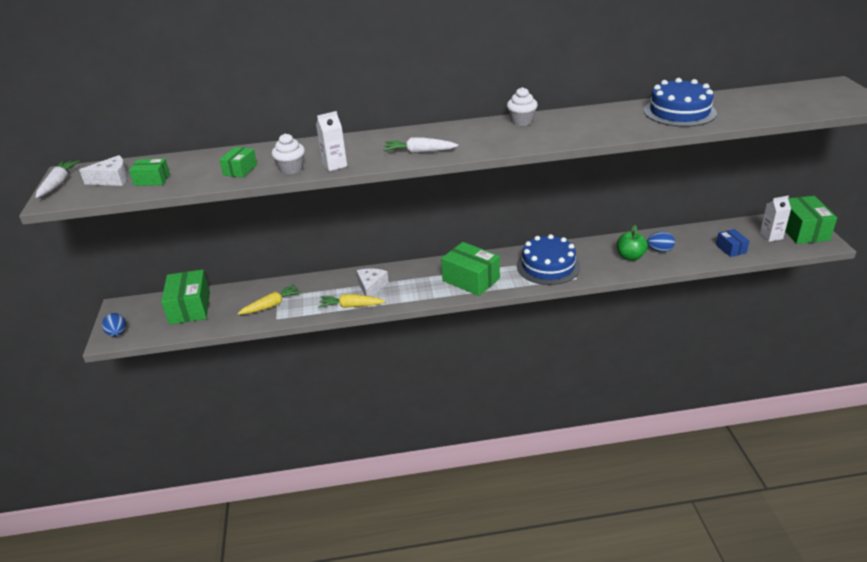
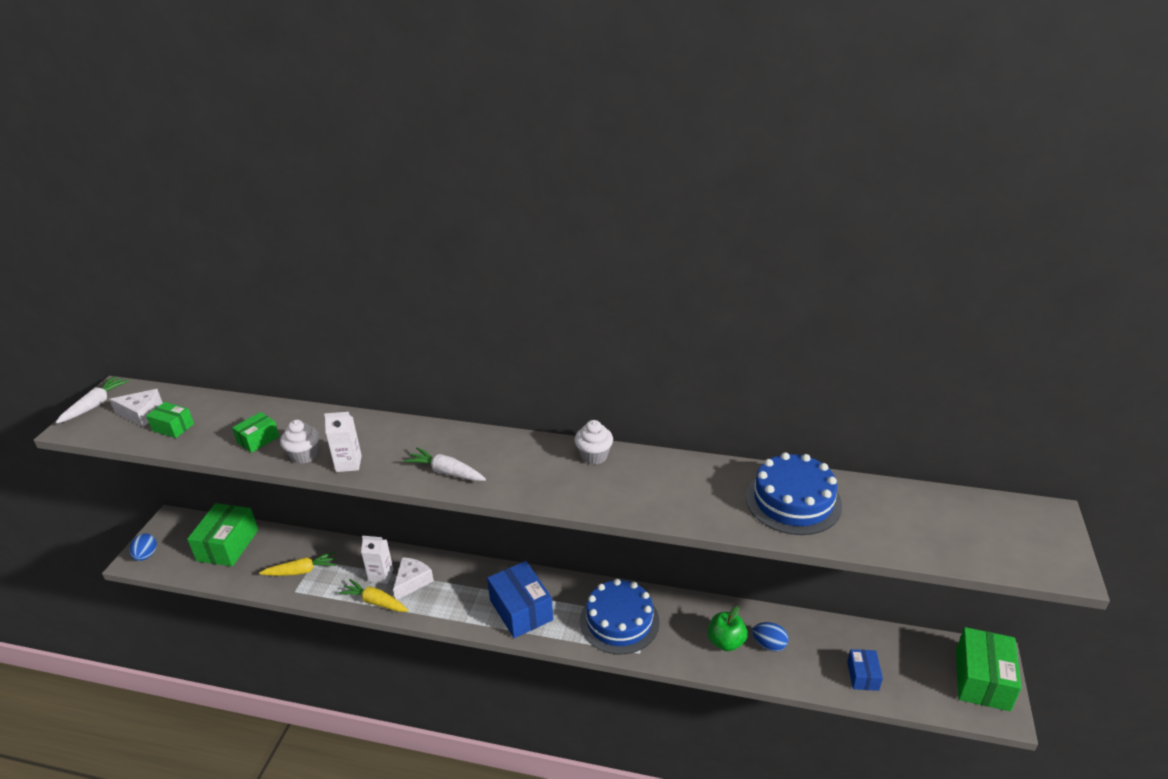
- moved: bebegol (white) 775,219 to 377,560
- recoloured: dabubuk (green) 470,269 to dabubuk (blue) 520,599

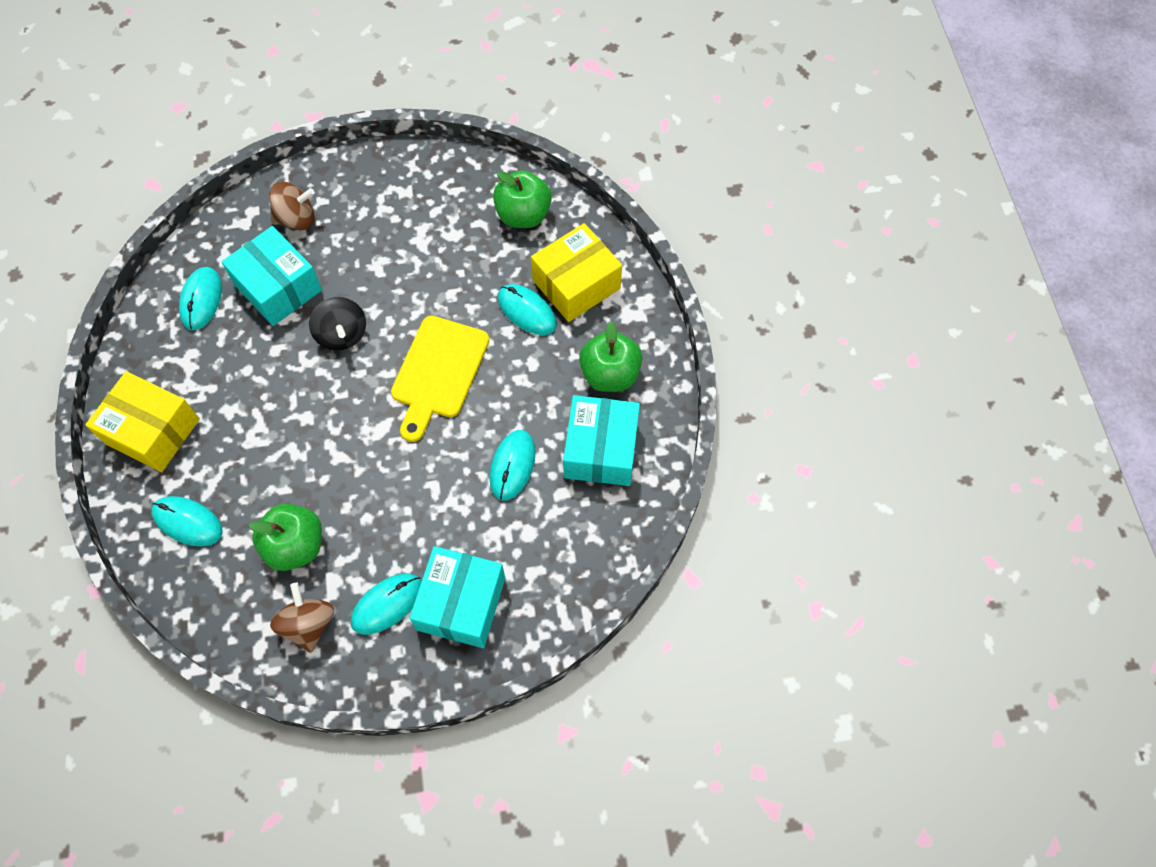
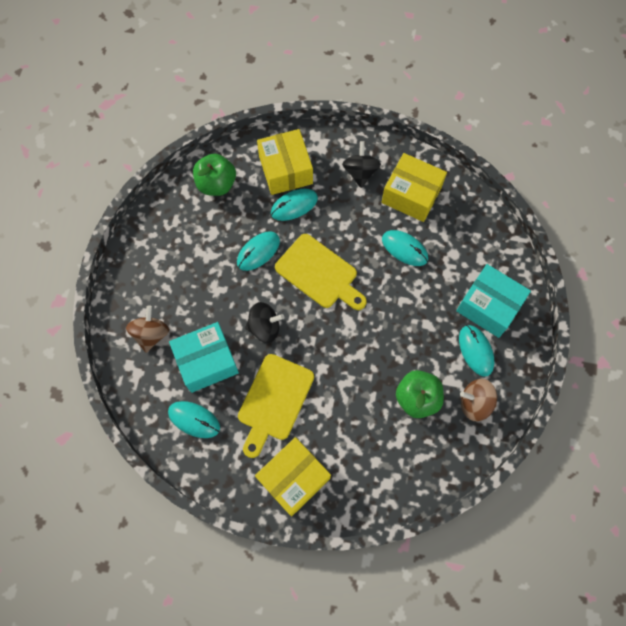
- replaced: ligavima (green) 610,356 to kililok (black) 361,164
- recoloured: dabubuk (turquoise) 601,440 to dabubuk (yellow) 414,187
- moved: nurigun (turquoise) 187,521 to 258,251
- added: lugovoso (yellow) 276,406

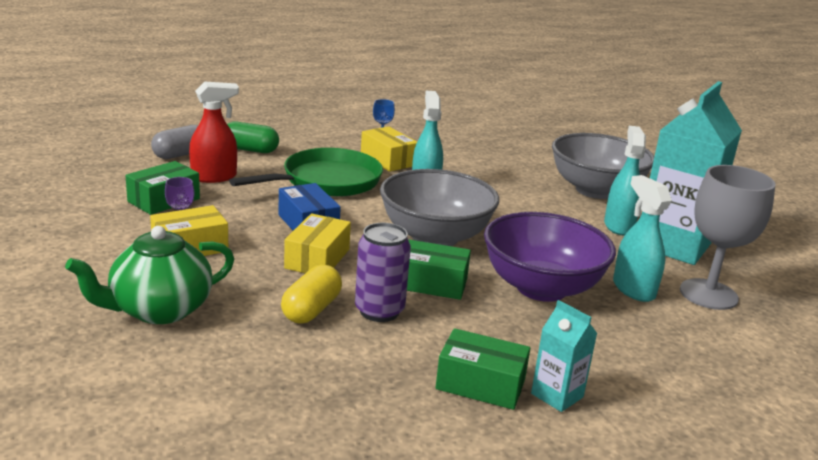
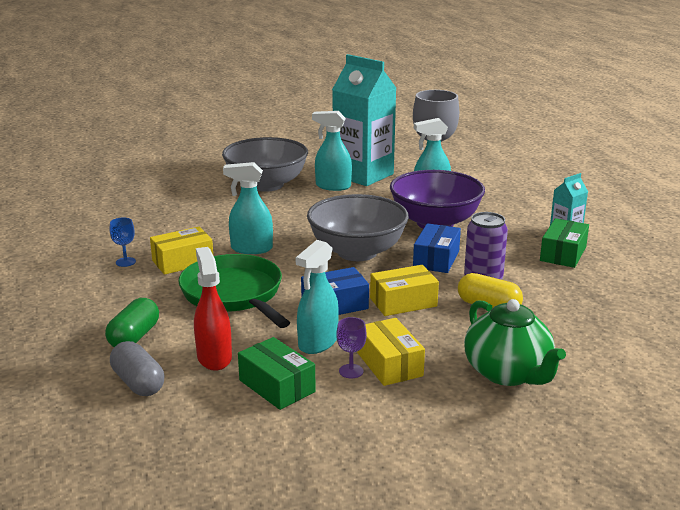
- turned: dabubuk (yellow) 317,243 = 404,290 45 degrees counterclockwise
- recoloured: dabubuk (green) 439,269 to dabubuk (blue) 437,248
- added: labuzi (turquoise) 317,297

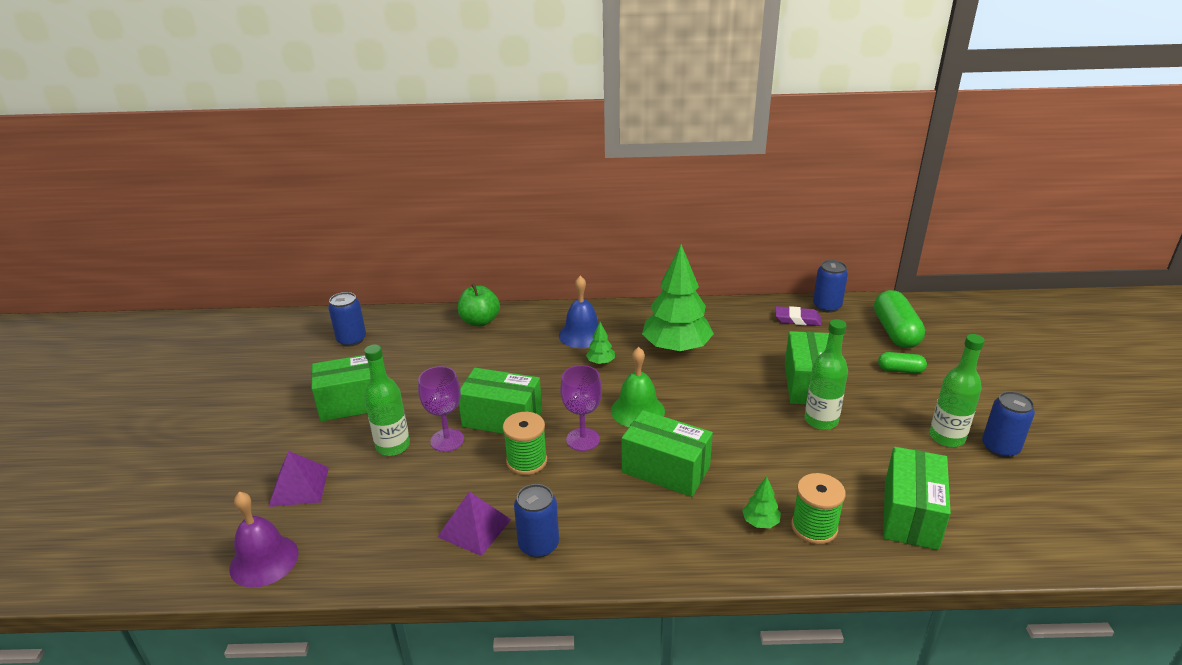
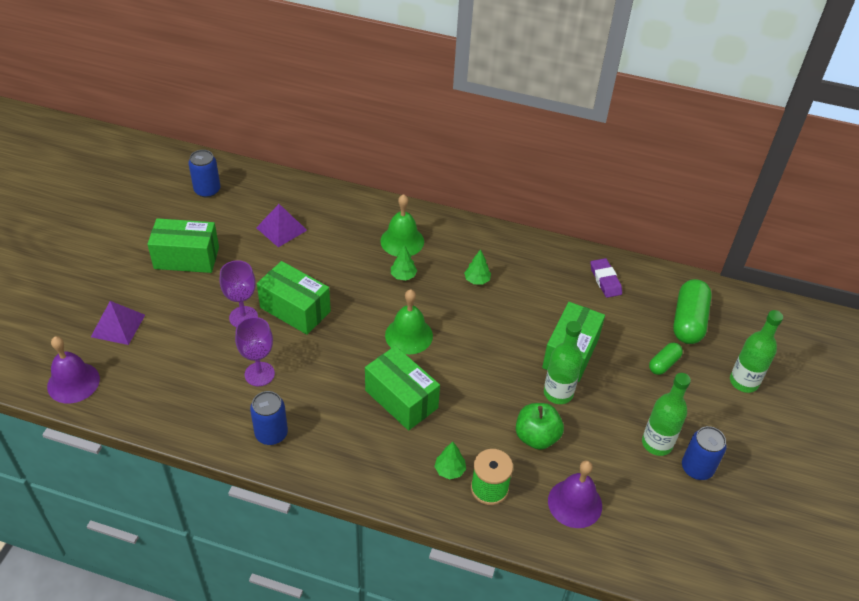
- resized: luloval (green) 678,298 = 477,267 x0.41
- removed: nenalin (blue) 830,286
- recoloured: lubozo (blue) 579,312 to lubozo (green) 402,225
- moved: ligavima (green) 479,305 to 540,426
- turned: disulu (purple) 798,316 = 606,278 45 degrees clockwise
- moved: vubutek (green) 387,400 to 756,351
- turned: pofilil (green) 902,363 = 666,359 75 degrees counterclockwise
- moved: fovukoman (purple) 581,408 to 255,351
- removed: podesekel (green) 525,443
- replaced: dabubuk (green) 917,498 to lubozo (purple) 575,494
- moved: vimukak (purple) 474,523 to 281,225

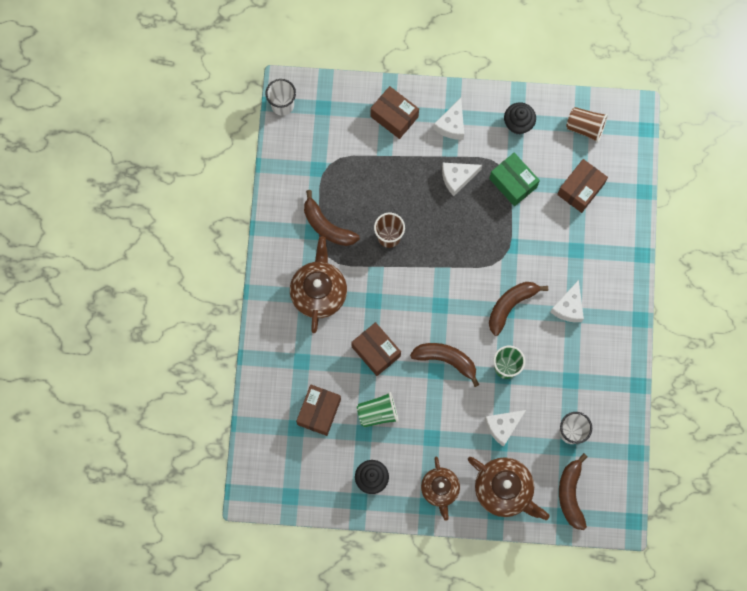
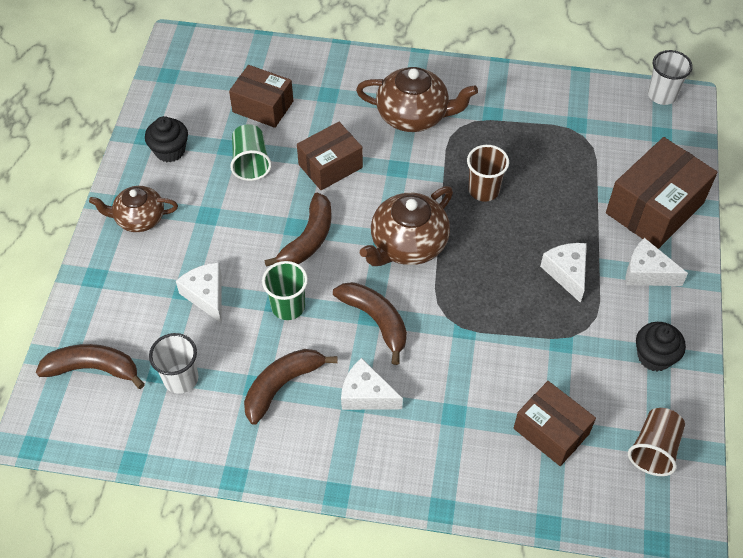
- resized: dabubuk (brown) 394,112 = 662,193 x1.53
- removed: dabubuk (green) 514,179
- moved: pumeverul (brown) 332,218 to 291,387
- moved: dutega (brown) 509,488 to 406,226

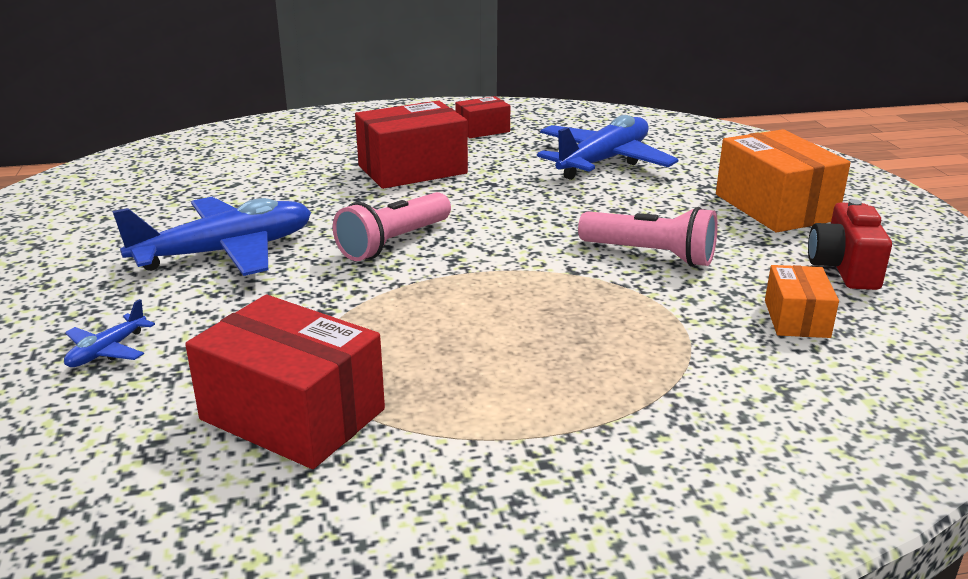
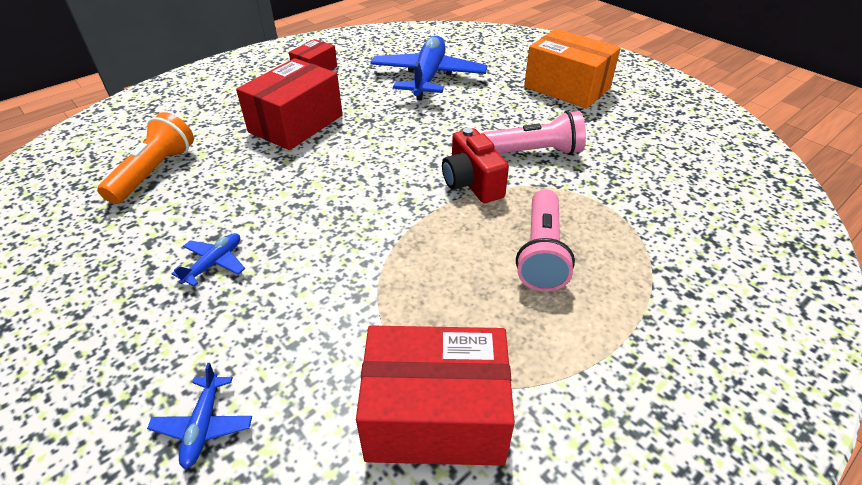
- moved: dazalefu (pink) 392,226 to 545,240
- resized: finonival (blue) 211,236 = 208,260 x0.43
- moved: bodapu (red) 850,244 to 475,165
- removed: dabubuk (orange) 802,301
- added: dazalefu (orange) 145,158

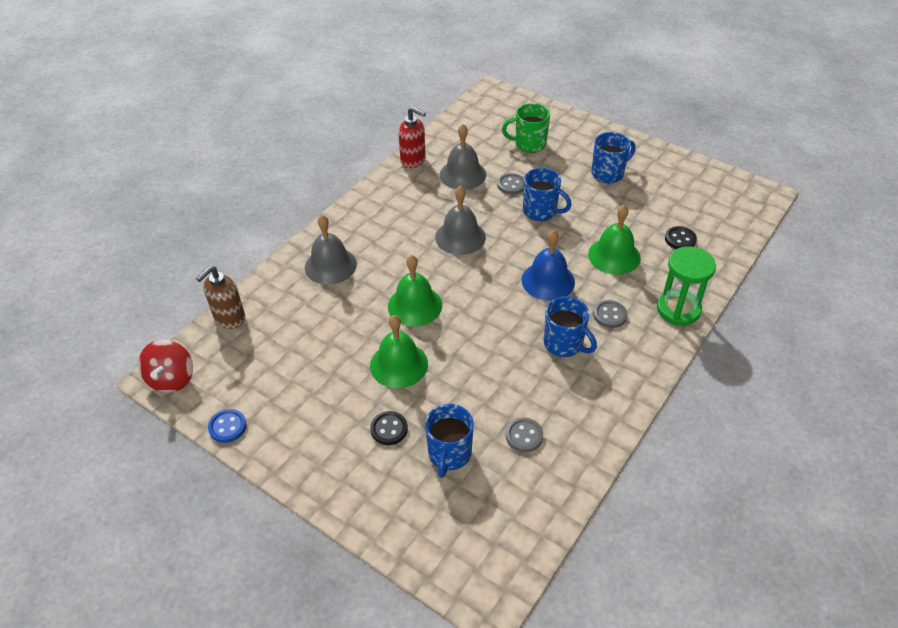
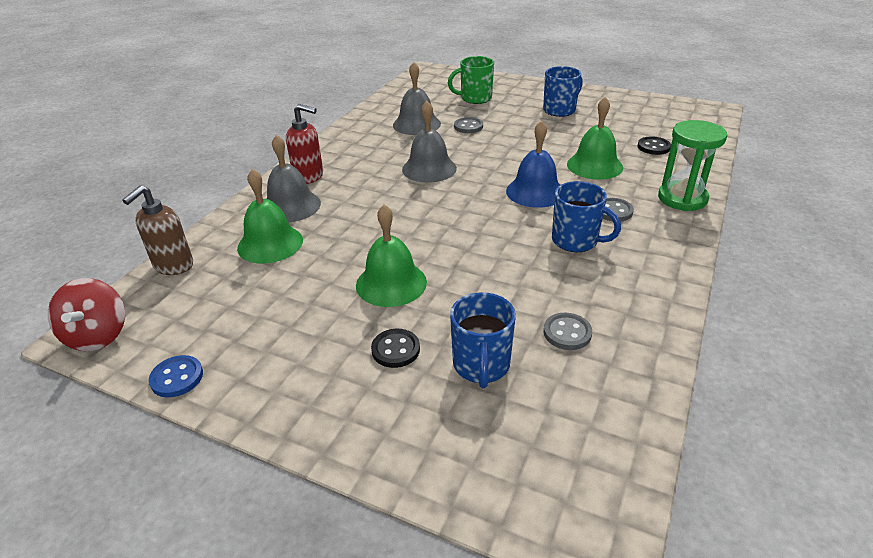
- moved: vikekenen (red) 412,137 to 304,144
- removed: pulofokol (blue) 547,194
- moved: lubozo (green) 415,290 to 270,216

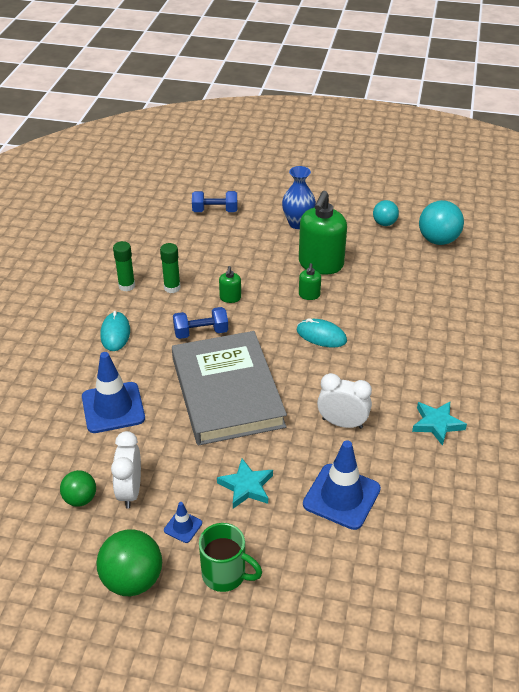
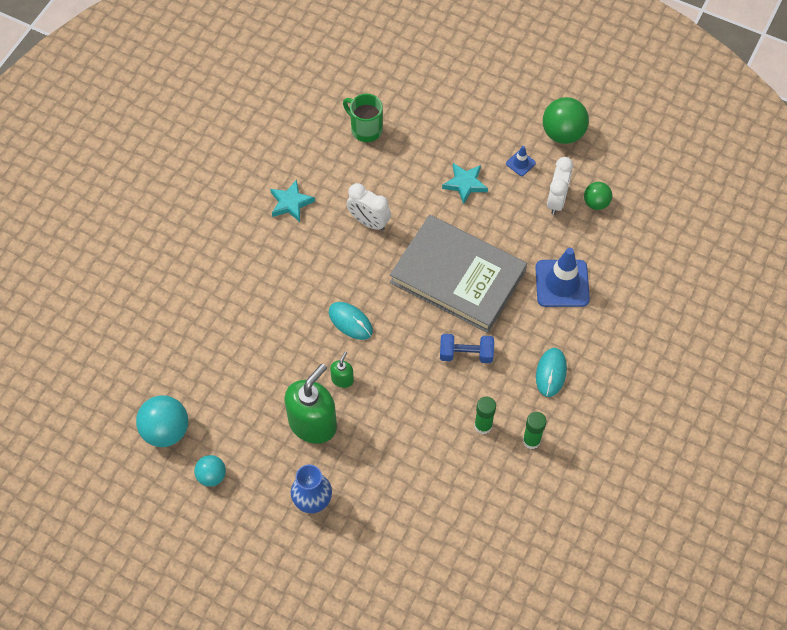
- removed: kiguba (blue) 214,201
- removed: vikekenen (green) 230,284
- turned: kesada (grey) 229,388 = 458,274 60 degrees counterclockwise
- removed: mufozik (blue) 342,485
- moved: pulofokol (green) 230,557 to 363,118

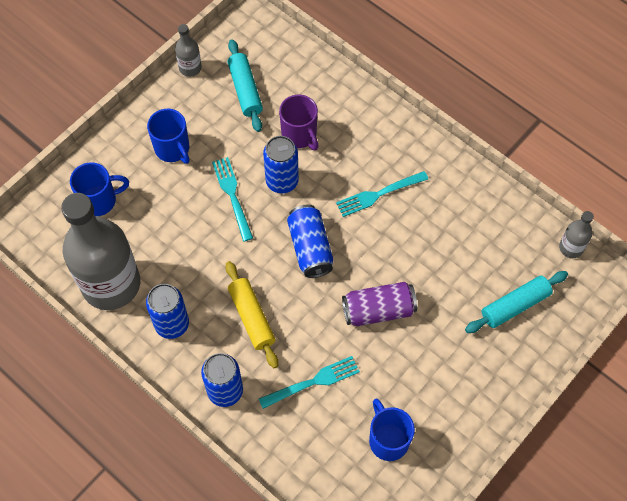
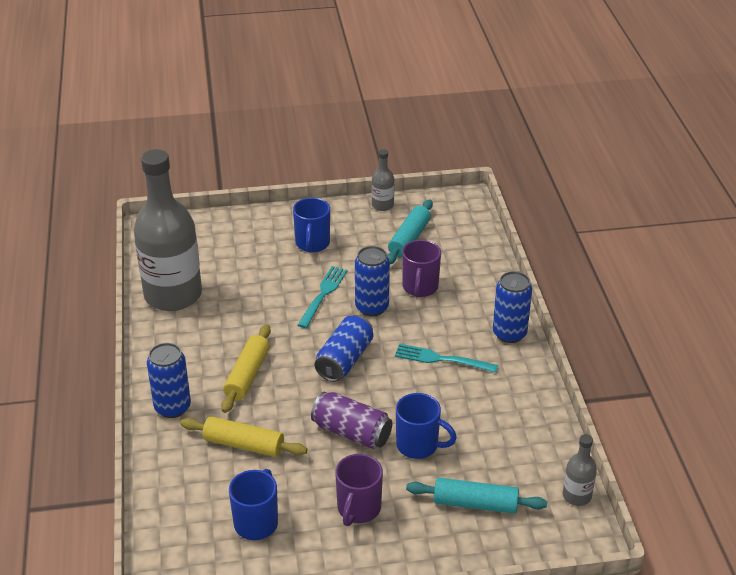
- moved: pulofokol (blue) 99,189 to 426,426
- moved: nenalin (blue) 167,311 to 512,307
- replaced: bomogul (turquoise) 309,382 to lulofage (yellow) 243,436
- added: pulofokol (purple) 359,490

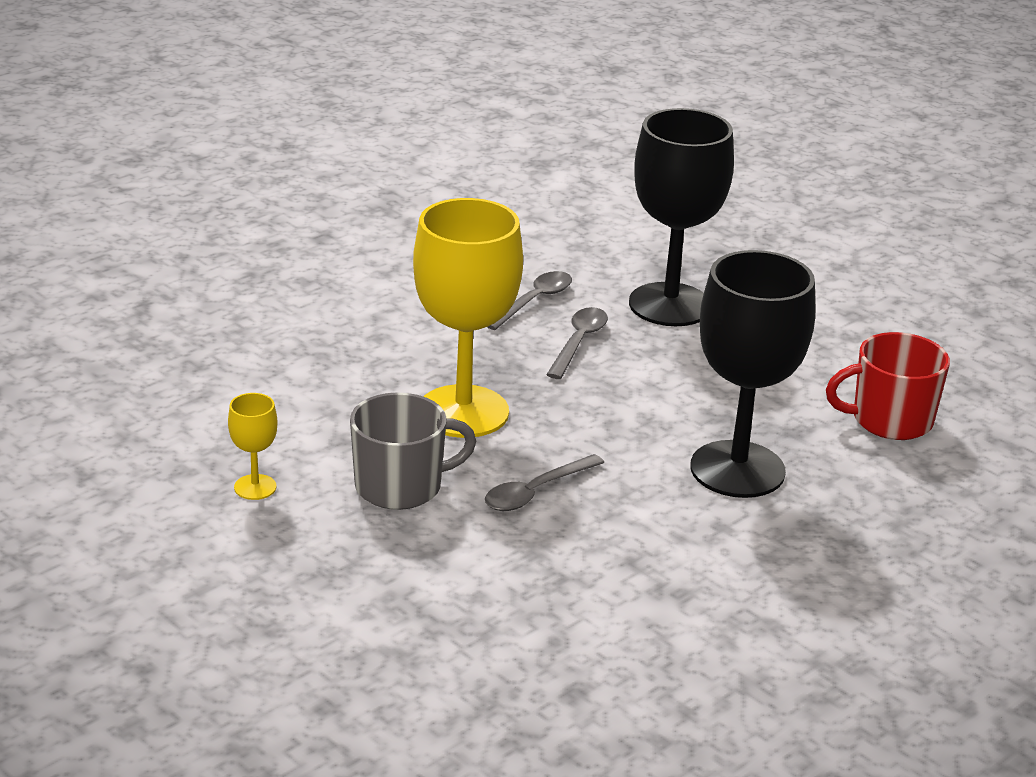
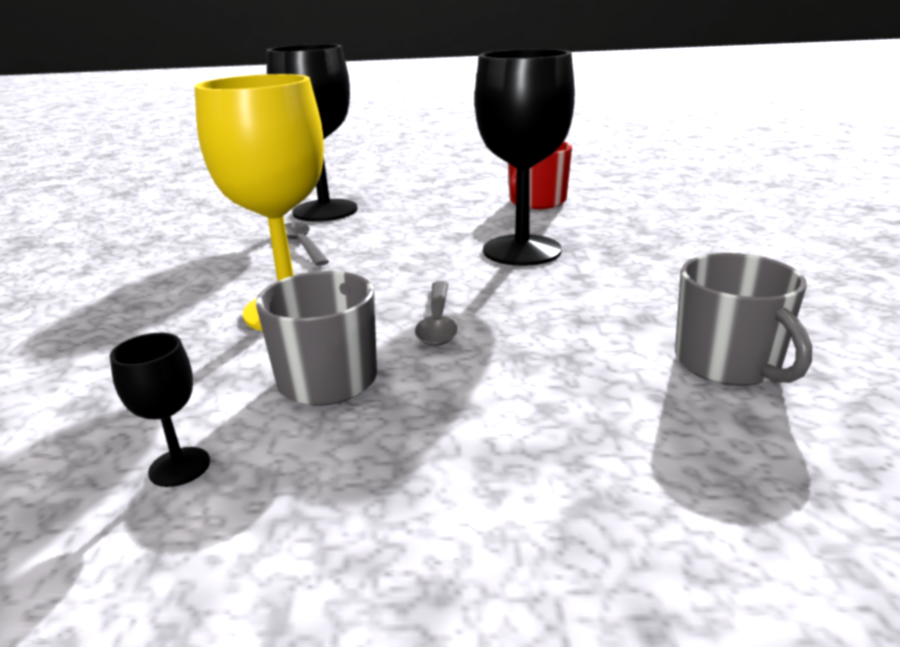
- removed: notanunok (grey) 529,300
- recoloured: fovukoman (yellow) 252,446 to fovukoman (black) 160,410
- added: pulofokol (grey) 743,319

